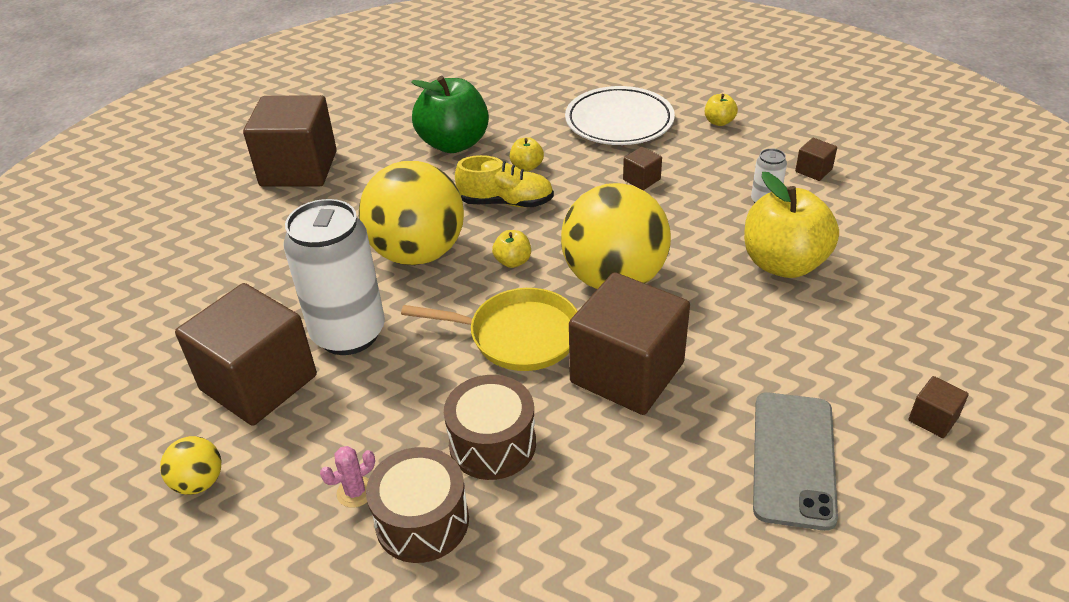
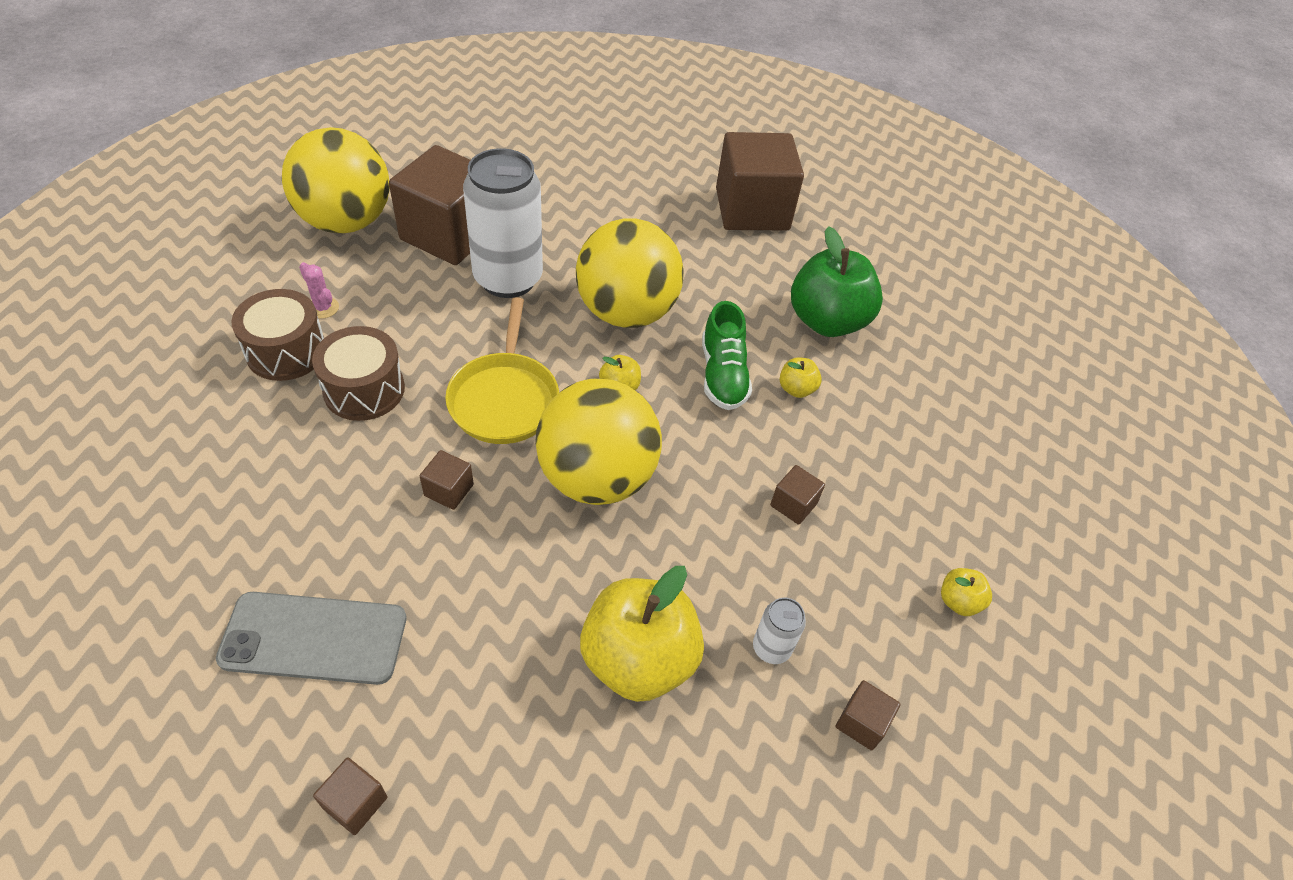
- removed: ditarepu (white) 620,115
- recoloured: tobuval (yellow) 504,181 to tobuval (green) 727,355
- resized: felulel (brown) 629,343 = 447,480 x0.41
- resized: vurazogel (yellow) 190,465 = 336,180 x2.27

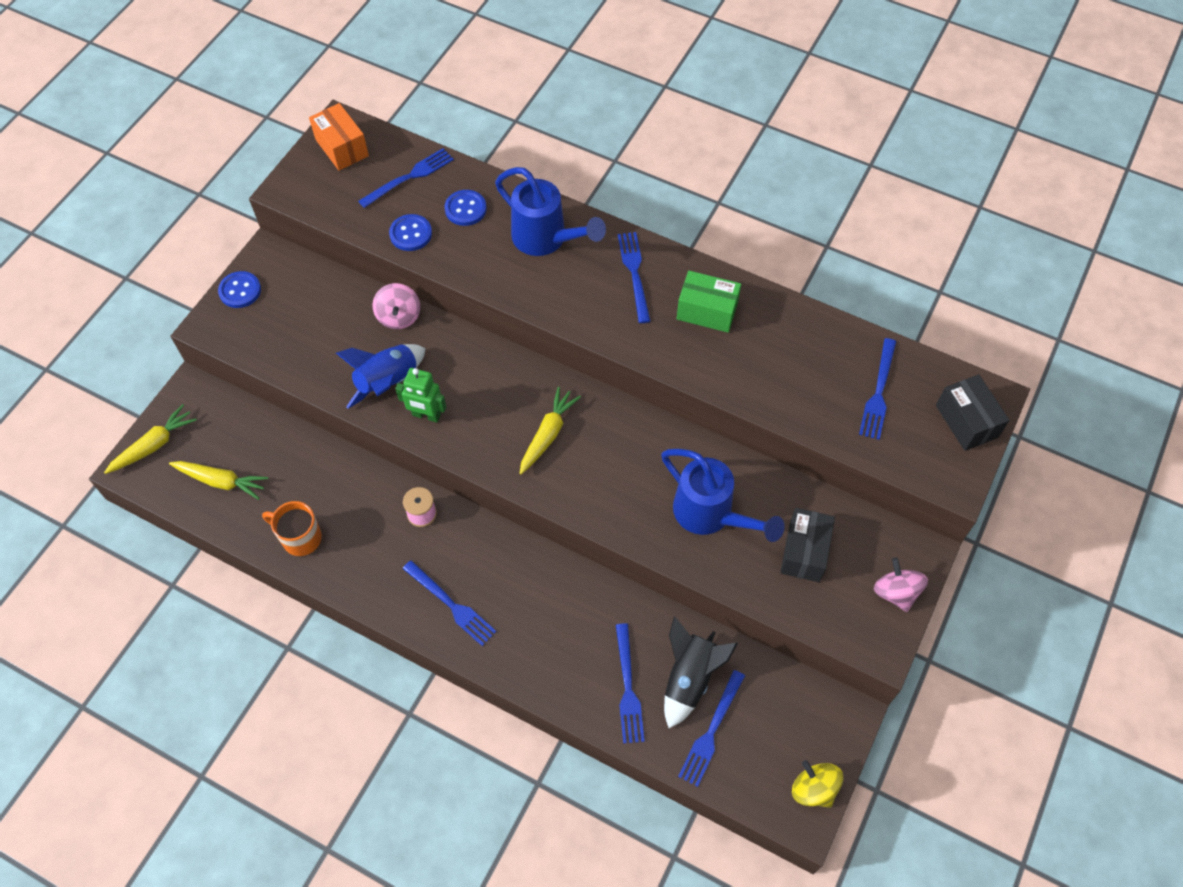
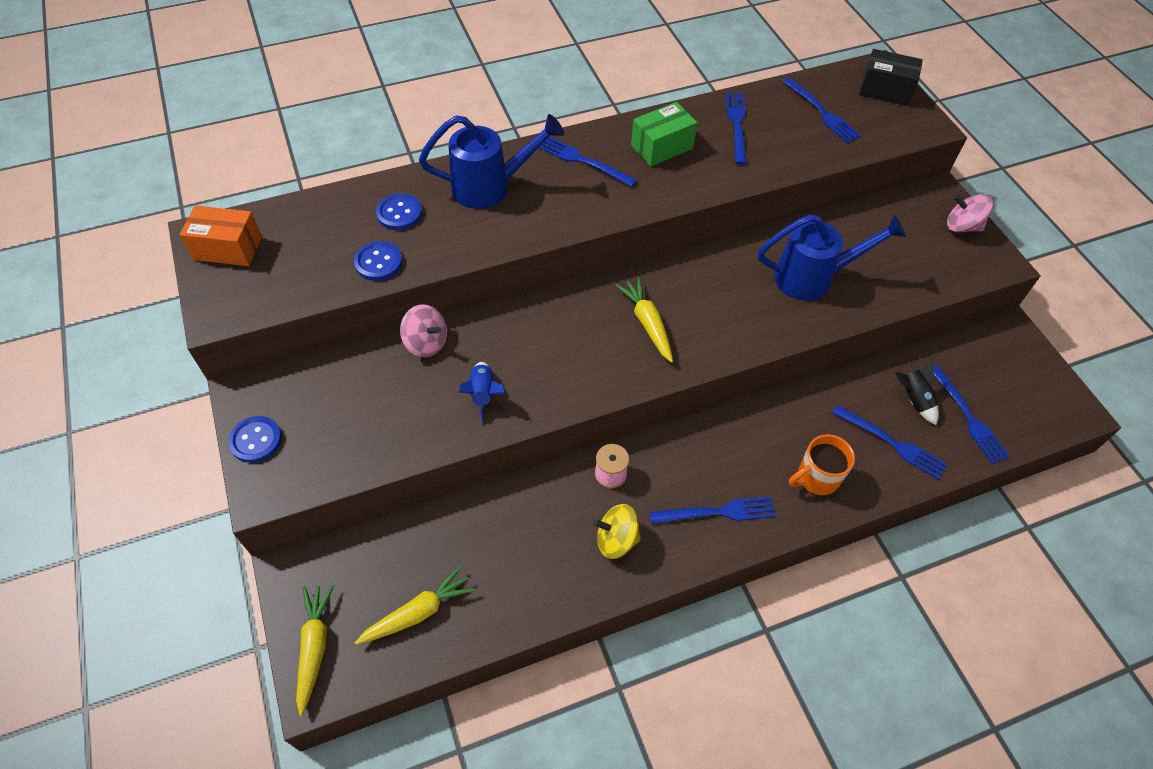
- moved: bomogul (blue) 406,178 to 736,128
- resized: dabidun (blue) 381,376 = 481,392 x0.64
- removed: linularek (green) 420,395
- moved: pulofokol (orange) 292,528 to 822,464
- removed: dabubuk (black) 807,545
- resized: dabidun (black) 701,672 = 917,391 x0.64
- moved: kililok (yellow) 817,784 to 617,531

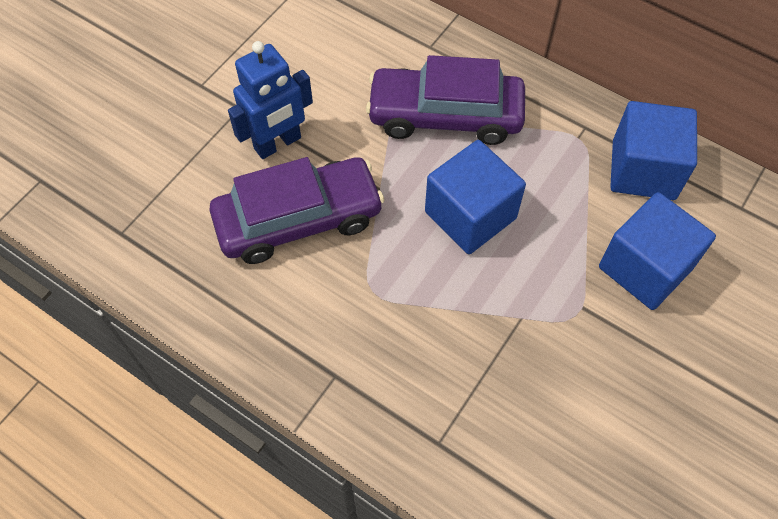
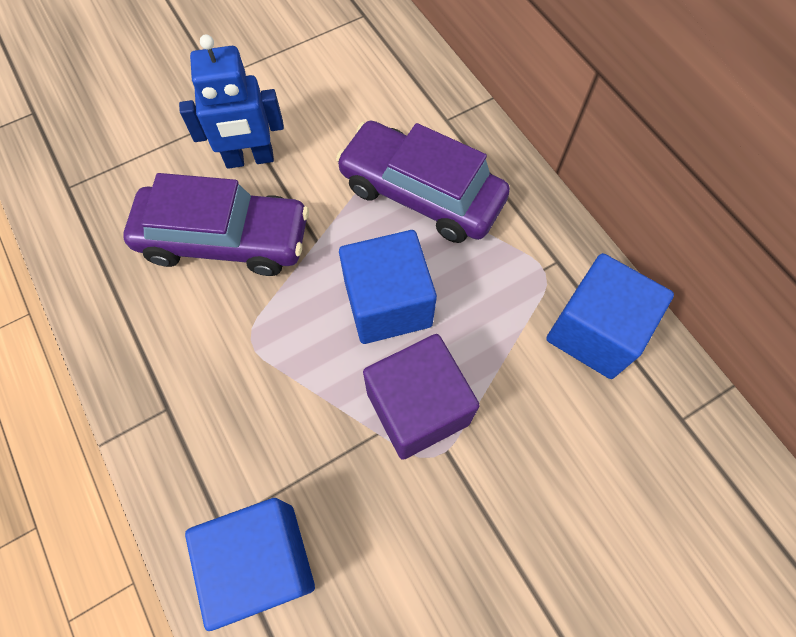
- moved: felulel (blue) 657,251 to 250,564
- added: felulel (purple) 421,397

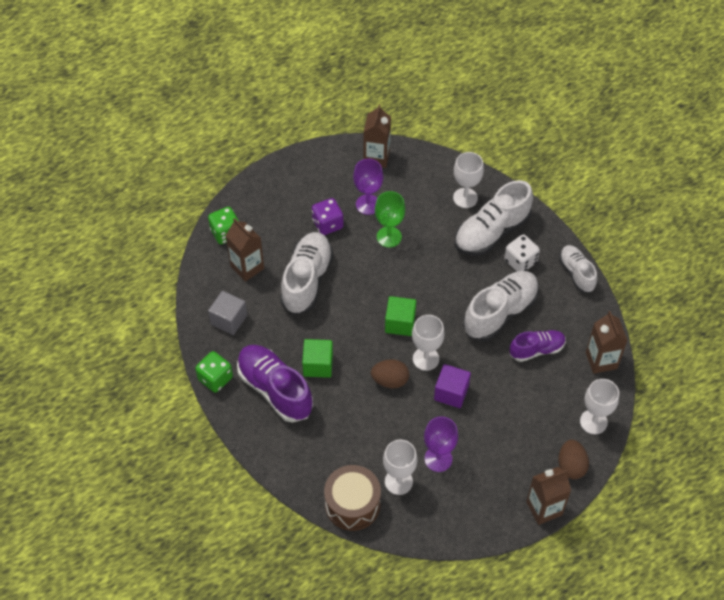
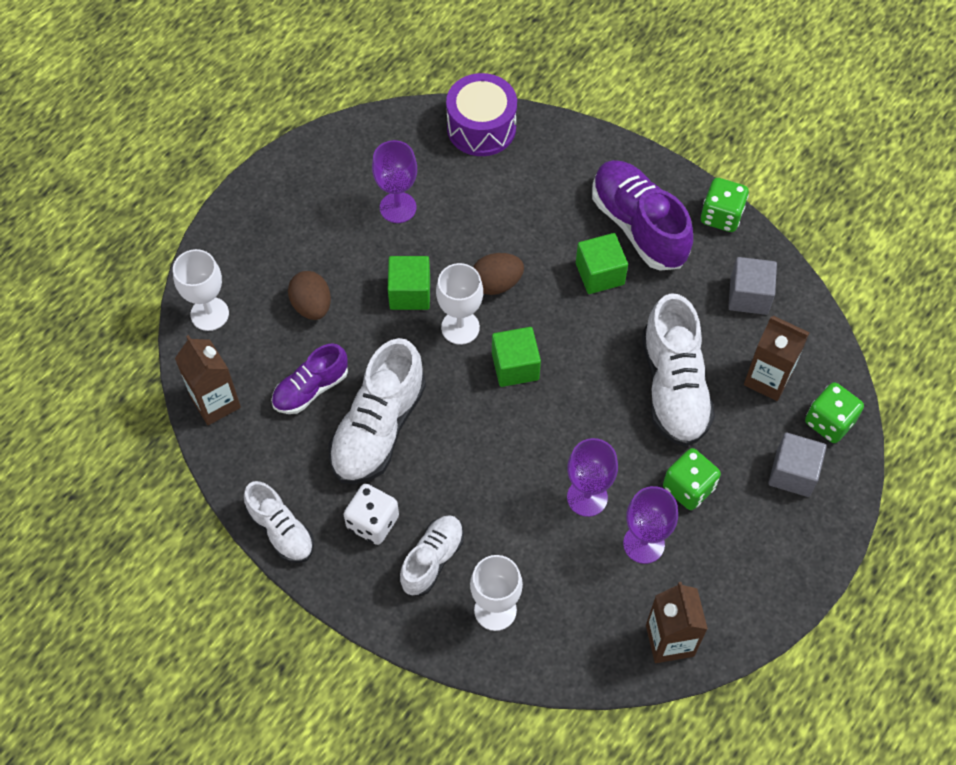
- resized: tobuval (white) 494,218 = 432,555 x0.60
- recoloured: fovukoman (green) 390,219 to fovukoman (purple) 592,477
- recoloured: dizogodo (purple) 327,216 to dizogodo (green) 692,479
- turned: tobuval (purple) 275,384 = 642,215 150 degrees counterclockwise
- recoloured: felulel (purple) 452,386 to felulel (green) 409,283
- removed: fovukoman (white) 400,467
- moved: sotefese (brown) 573,459 to 309,295
- recoloured: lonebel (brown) 352,498 to lonebel (purple) 481,114
- removed: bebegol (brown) 548,496
- added: felulel (grey) 797,465

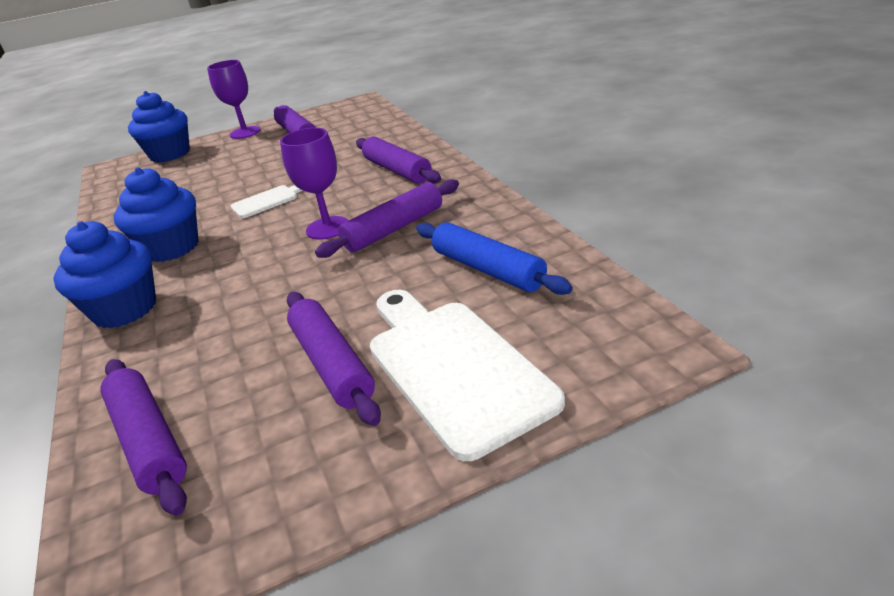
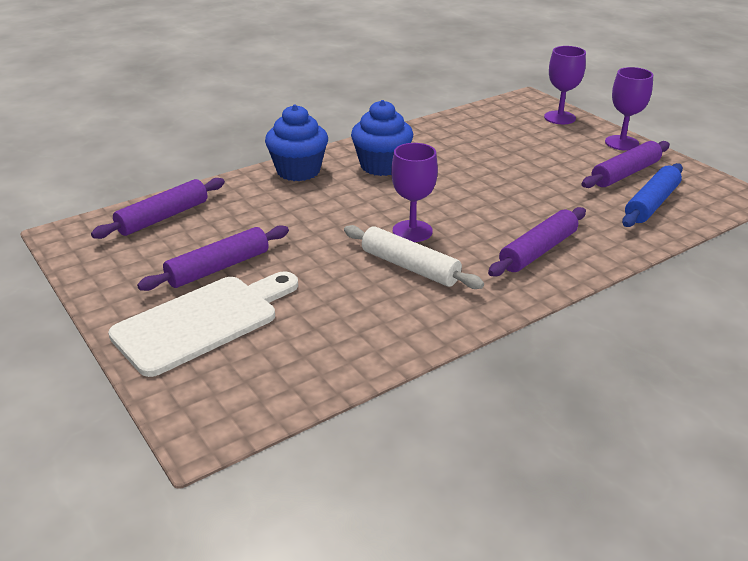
- replaced: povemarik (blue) 159,126 to fovukoman (purple) 565,85
- recoloured: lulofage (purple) 387,219 to lulofage (white) 414,257
- removed: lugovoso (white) 267,201
- moved: lulofage (blue) 494,258 to 652,195

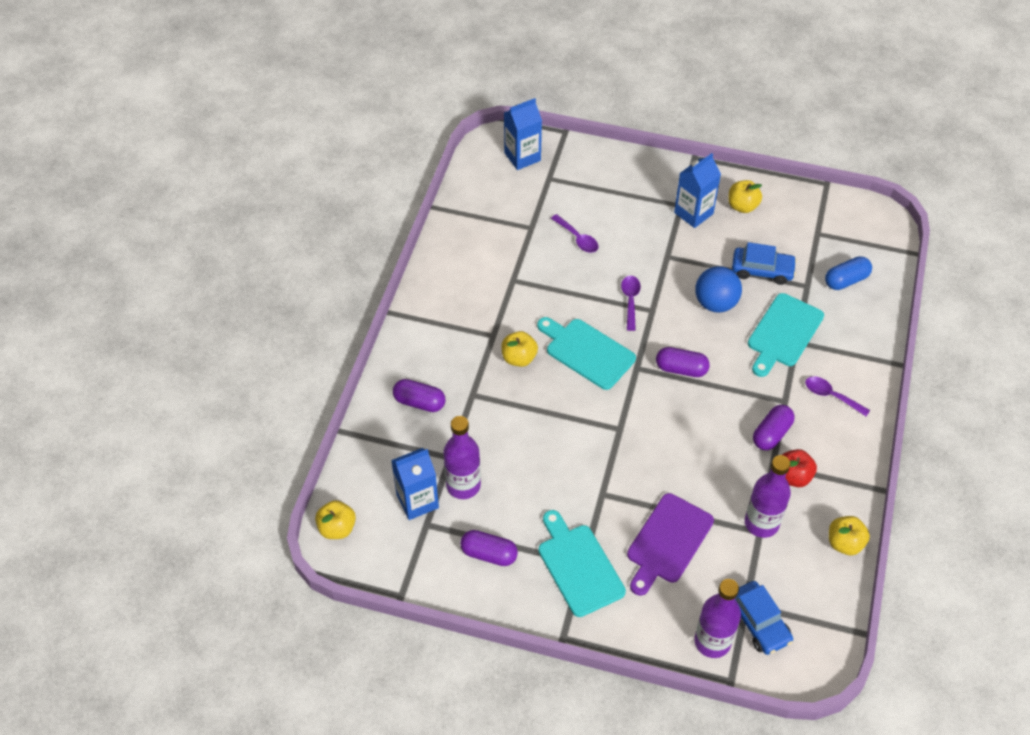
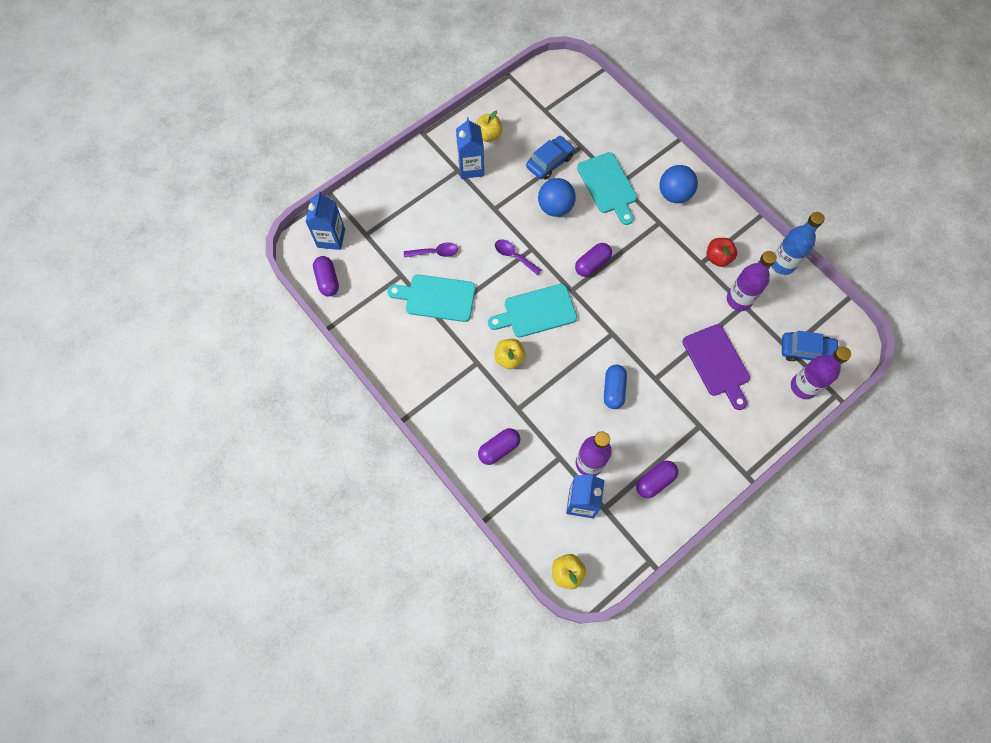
- moved: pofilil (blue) 848,273 to 615,387
- replaced: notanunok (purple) 837,396 to vurazogel (blue) 679,184
- moved: pofilil (purple) 774,427 to 326,276
- moved: lugovoso (turquoise) 582,563 to 431,298
- replaced: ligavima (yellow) 849,535 to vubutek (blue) 798,243

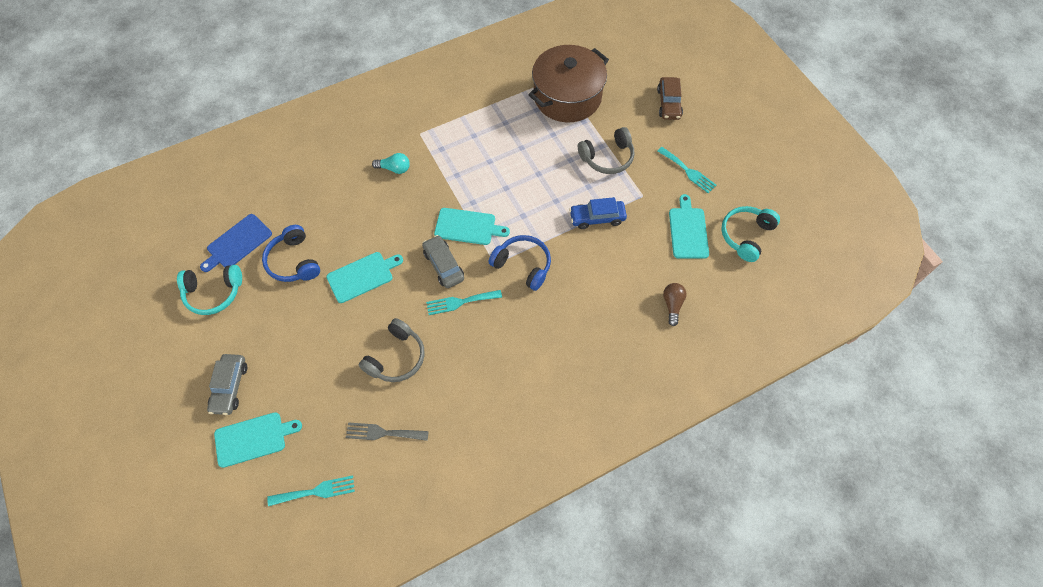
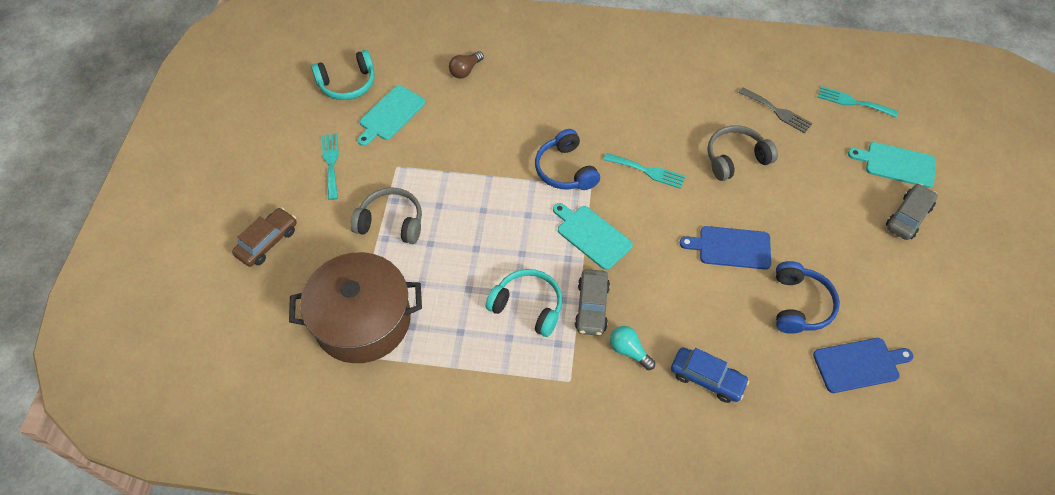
- moved: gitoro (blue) 598,213 to 710,375
- moved: gitoro (grey) 443,261 to 592,302
- recoloured: lugovoso (turquoise) 365,277 to lugovoso (blue) 725,248
- moved: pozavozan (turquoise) 209,290 to 524,303

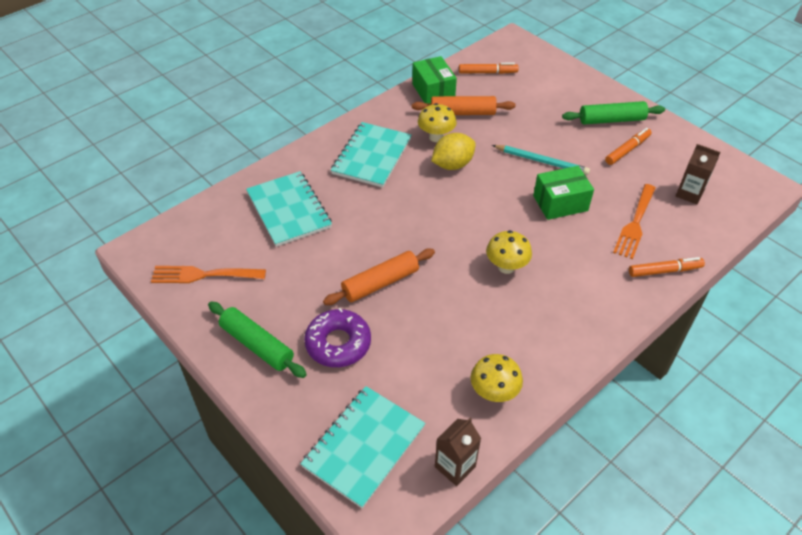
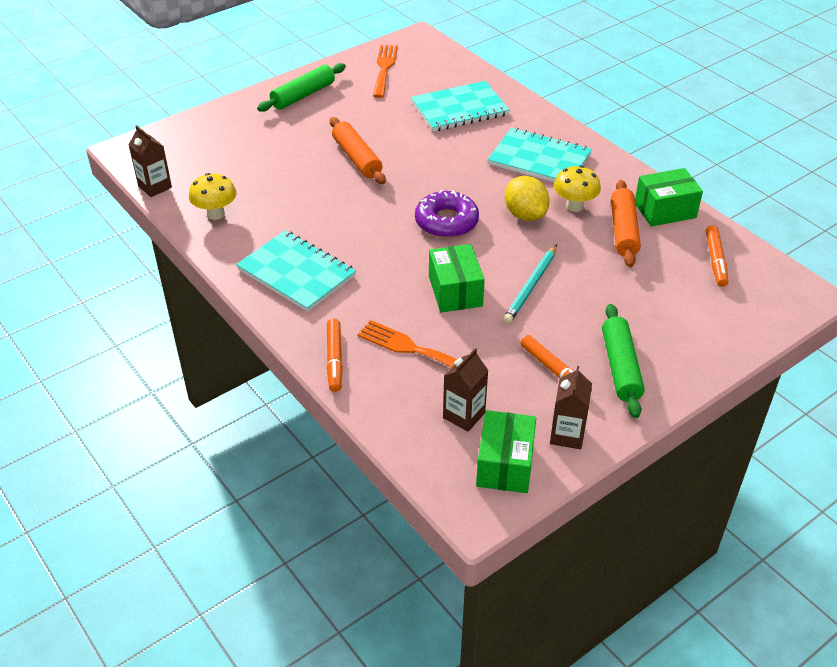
- removed: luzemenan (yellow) 509,252
- moved: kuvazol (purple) 337,337 to 447,214
- moved: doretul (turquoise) 362,447 to 296,271
- added: bebegol (brown) 571,407
- added: dabubuk (green) 506,451

